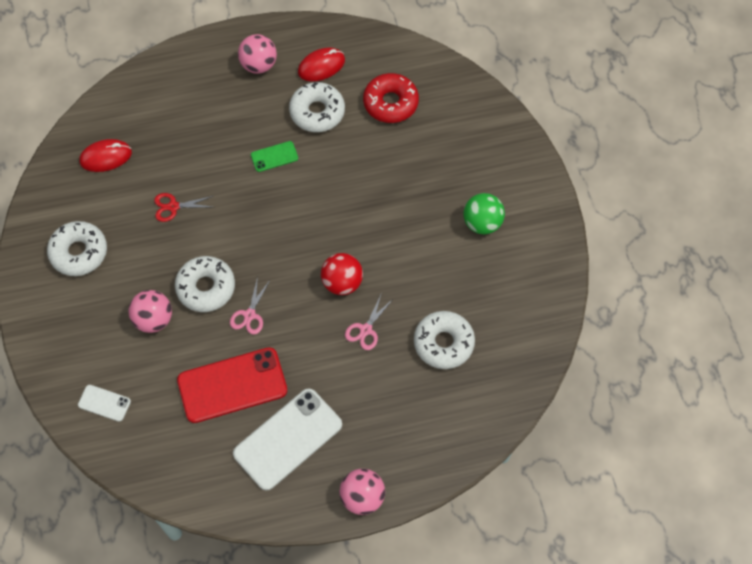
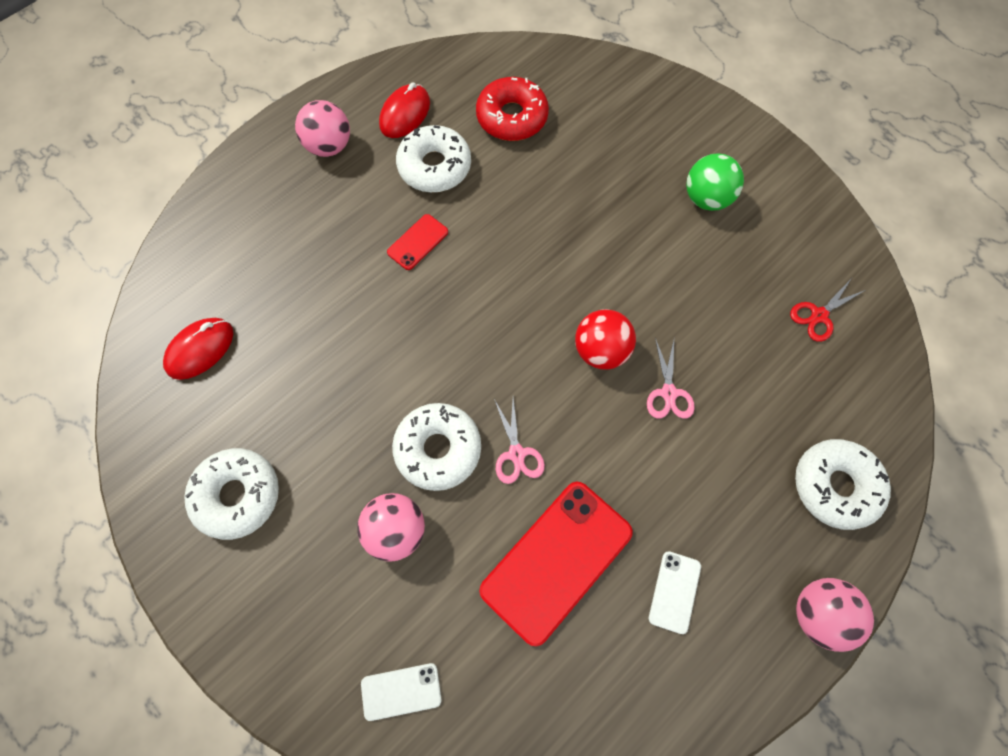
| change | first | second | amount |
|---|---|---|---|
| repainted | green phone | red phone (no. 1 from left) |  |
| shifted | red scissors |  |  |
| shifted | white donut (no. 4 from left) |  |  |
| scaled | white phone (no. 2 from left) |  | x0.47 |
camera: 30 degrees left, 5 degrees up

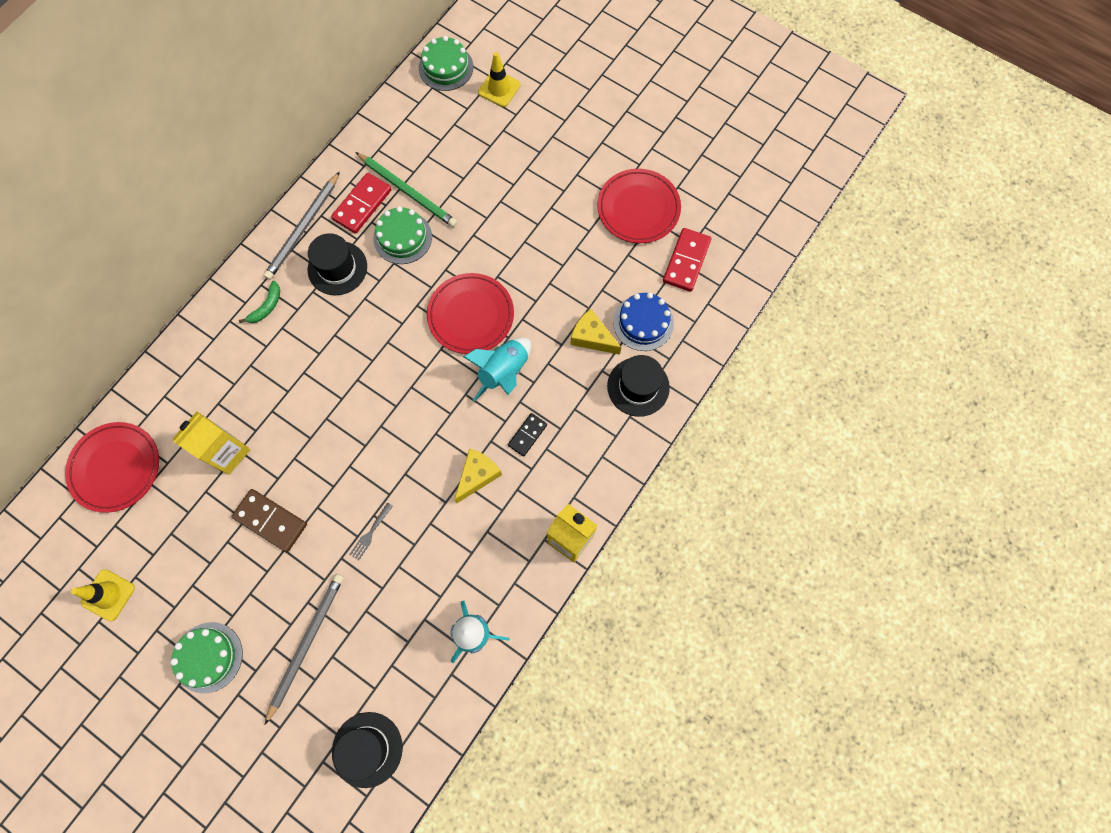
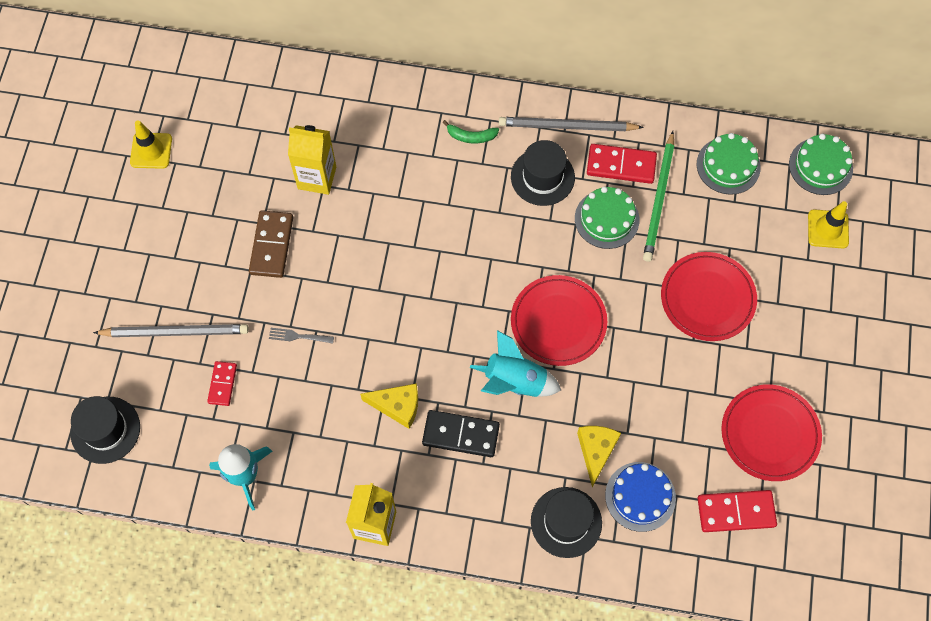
| change | first | second | amount |
|---|---|---|---|
| scaled | black domino |  | x1.62 |
| shifted | red plate (no. 1 from left in the first image) | red plate (no. 2 from left) |  |
| shifted | green cake (no. 1 from left in the first image) | green cake (no. 2 from left) |  |
| new |  | red domino (no. 1 from left) |  |
camera: 65 degrees right, 5 degrees down

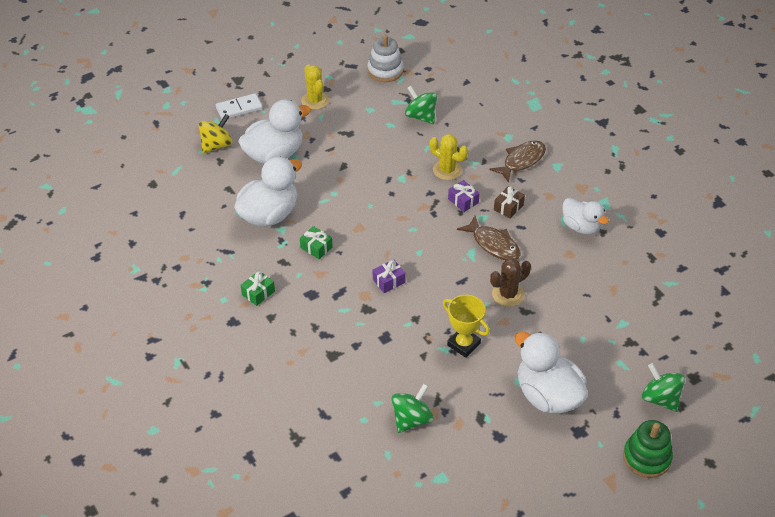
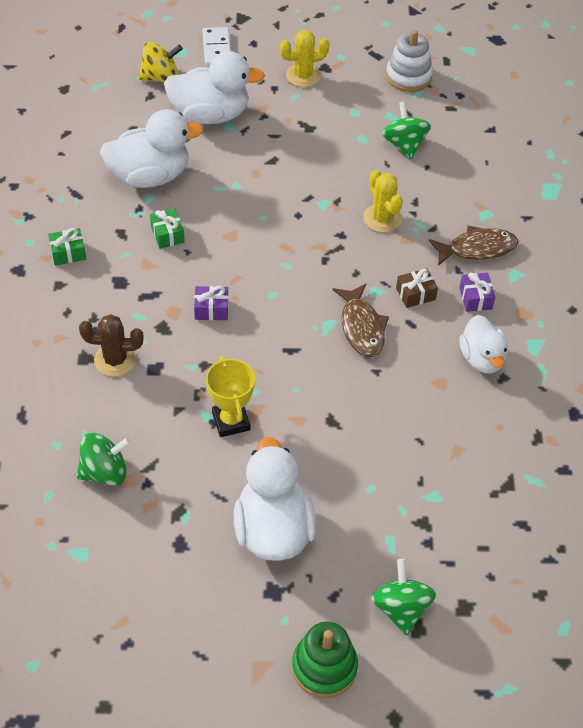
| change | first | second | amount |
|---|---|---|---|
| rotated | yellow cactus (no. 1 from left) |  | 60 degrees clockwise |
| rotated | white domino |  | 75 degrees clockwise |
| shifted | purple gift (no. 2 from left) |  |  |
| shifted | brown cactus |  |  |
camera: 30 degrees right, 5 degrees up

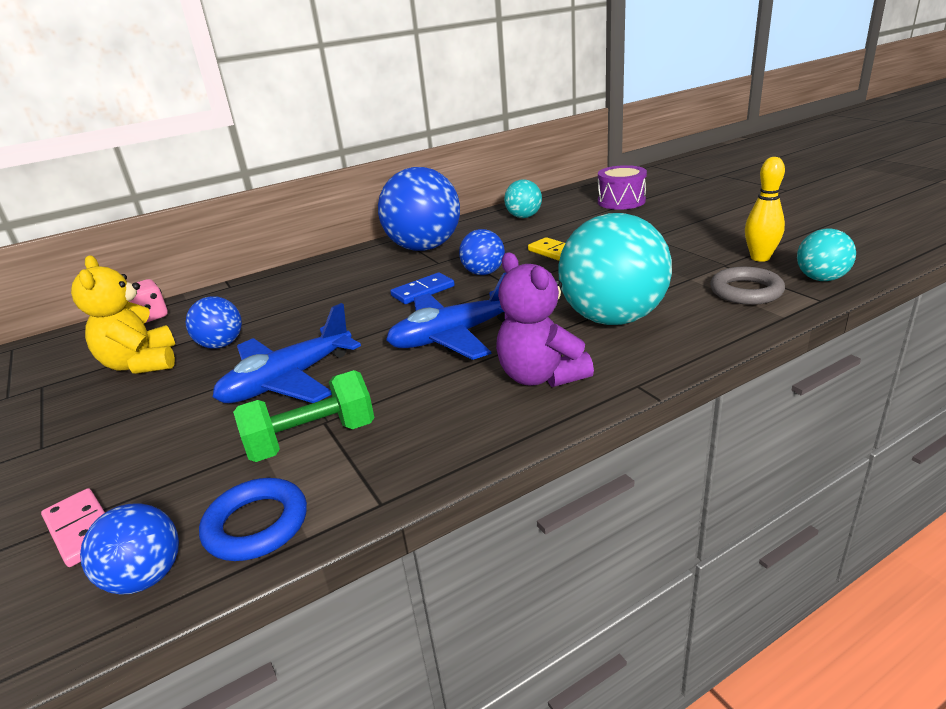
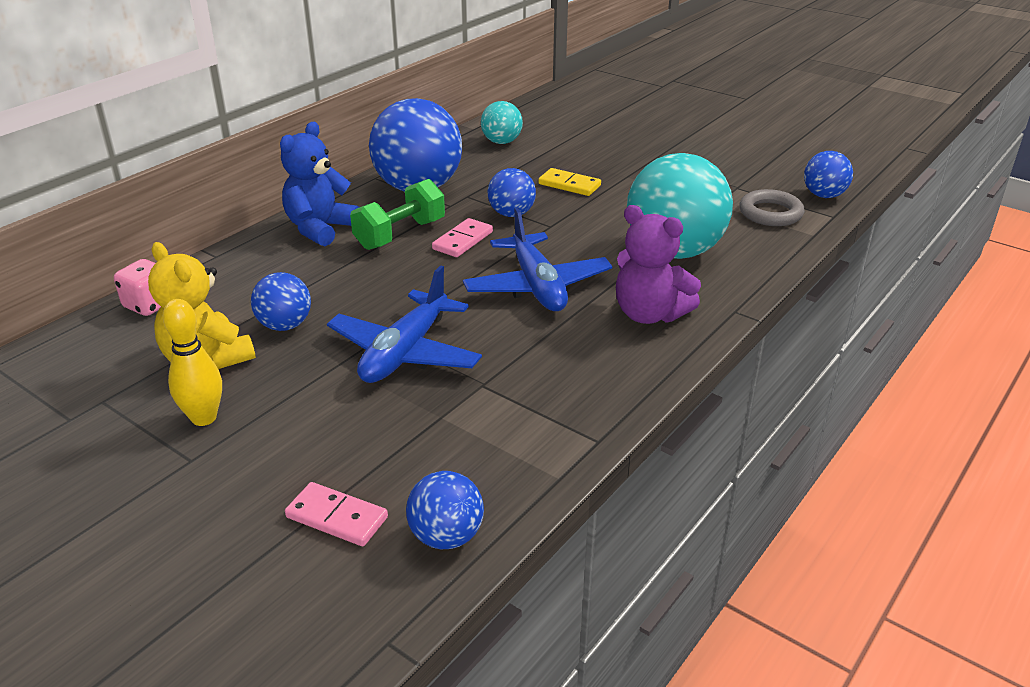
| change | first | second | amount |
|---|---|---|---|
| shifted | yellow bowling pin |  |  |
| gone | purple drum |  |  |
| repainted | turquoise ball (no. 3 from left) | blue ball (no. 5 from left) |  |
| rotated | blue plane (no. 2 from left) |  | 60 degrees counterclockwise |
| repainted | blue domino | pink domino (no. 2 from left) |  |
| shifted | green dumbbell |  |  |
| gone | blue ring |  |  |
| new |  | blue teddy bear |  |
camera: 25 degrees left, 5 degrees up

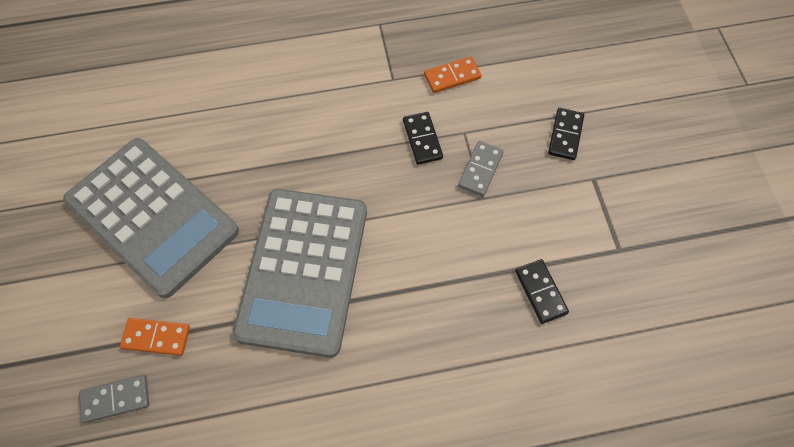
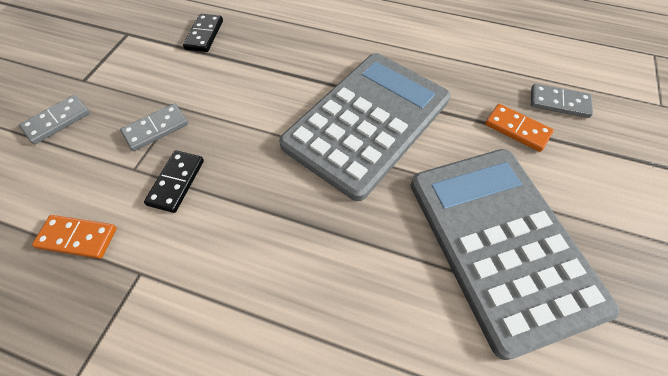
| change | first | second | amount |
|---|---|---|---|
| repainted | black domino (no. 3 from left) | grey domino (no. 1 from left) |  |
camera: 150 degrees left, 5 degrees down

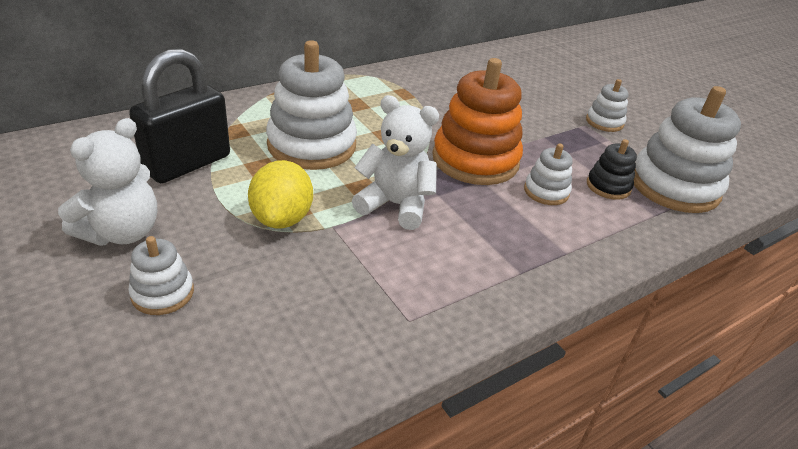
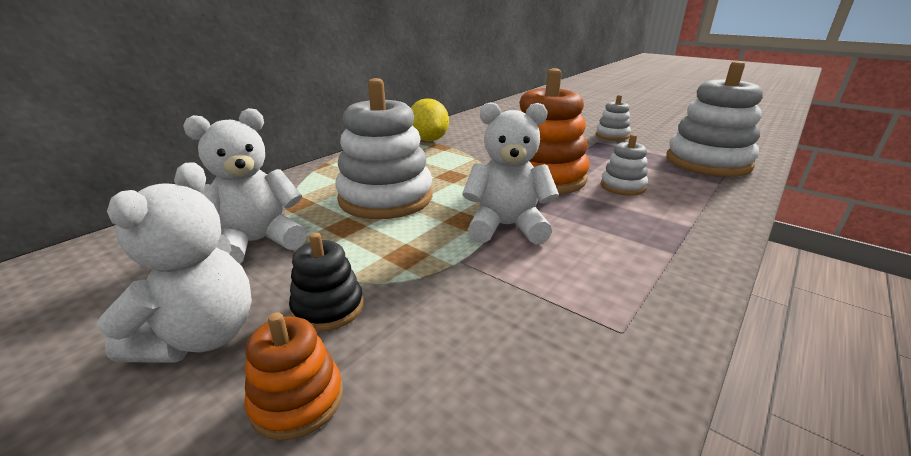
| change | first | second | amount |
|---|---|---|---|
| swapped | black padlock | white teddy bear (no. 2 from left) |  |
| shifted | black stacking toy |  |  |
| shifted | yellow lemon |  |  |
| repainted | white stacking toy (no. 1 from left) | orange stacking toy (no. 1 from left) |  |
camera: 15 degrees left, 10 degrees down

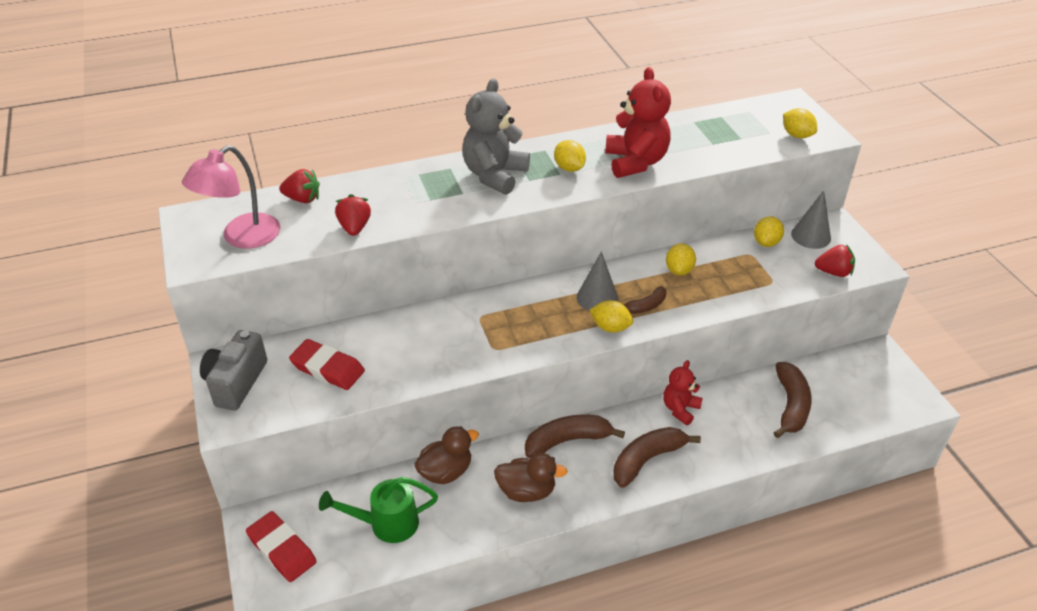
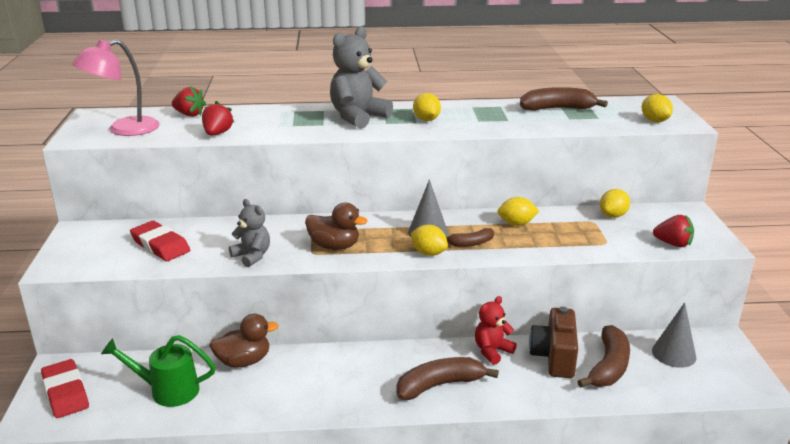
| change | first | second | amount |
|---|---|---|---|
| gone | red teddy bear (no. 1 from left) |  |  |
| shifted | grey cone (no. 2 from left) |  |  |
| rotated | yellow lemon (no. 3 from left) |  | 60 degrees clockwise |
| gone | grey camera |  |  |
| shifted | brown banana (no. 1 from left in the first image) | brown banana (no. 3 from left) |  |
| shifted | brown duck (no. 2 from left) |  |  |
| new |  | grey teddy bear (no. 1 from left) |  |
| new |  | brown camera |  |
camera: 15 degrees right, 15 degrees down

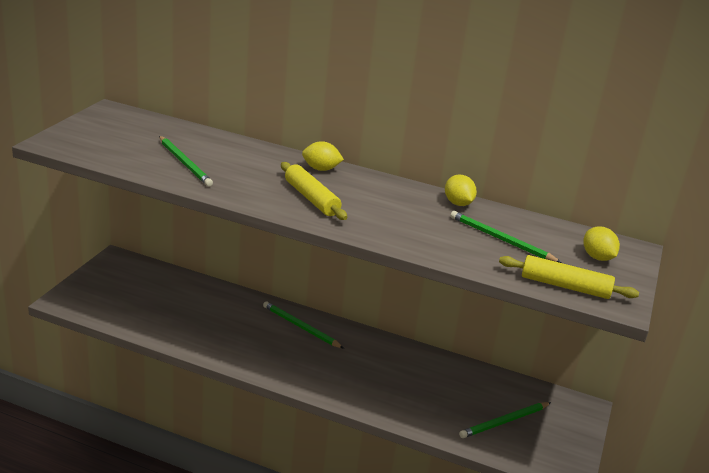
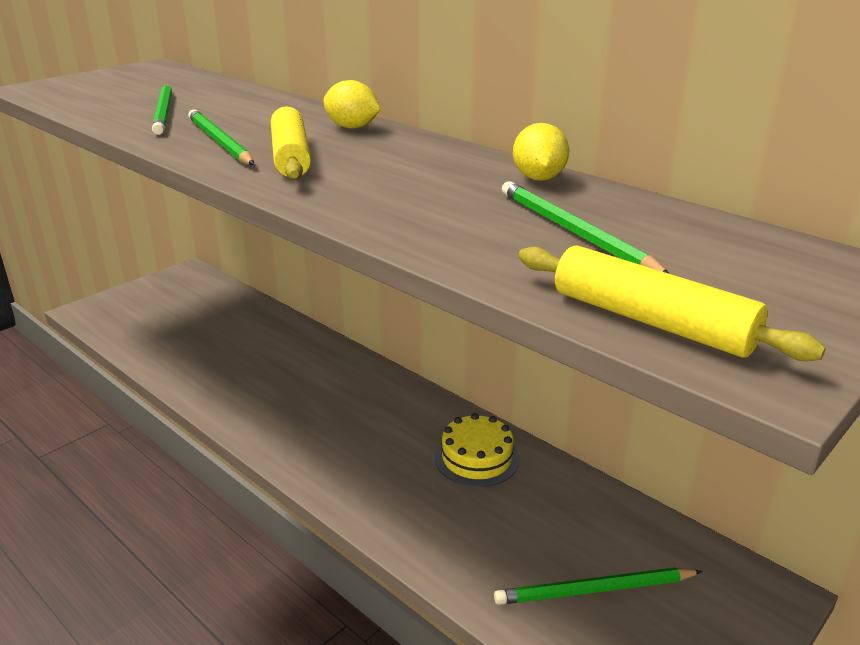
| change | first | second | amount |
|---|---|---|---|
| gone | yellow lemon (no. 3 from left) |  |  |
| shifted | green pencil (no. 2 from left) |  |  |
| new |  | yellow cake |  |
camera: 25 degrees right, 0 degrees up

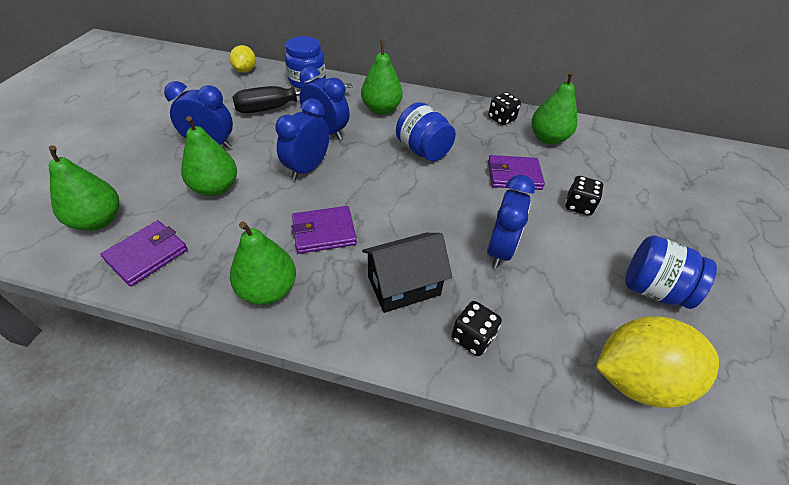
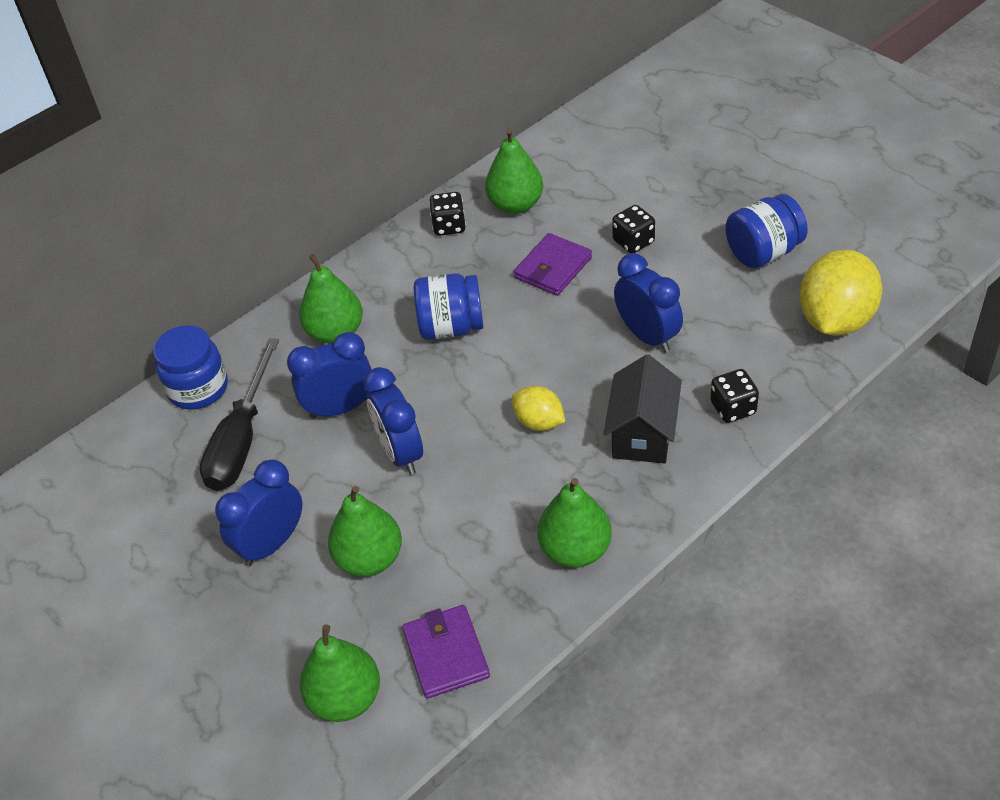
| change | first | second | amount |
|---|---|---|---|
| shifted | yellow lemon (no. 1 from left) |  |  |
| gone | purple wallet (no. 2 from left) |  |  |
camera: 50 degrees left, 0 degrees up

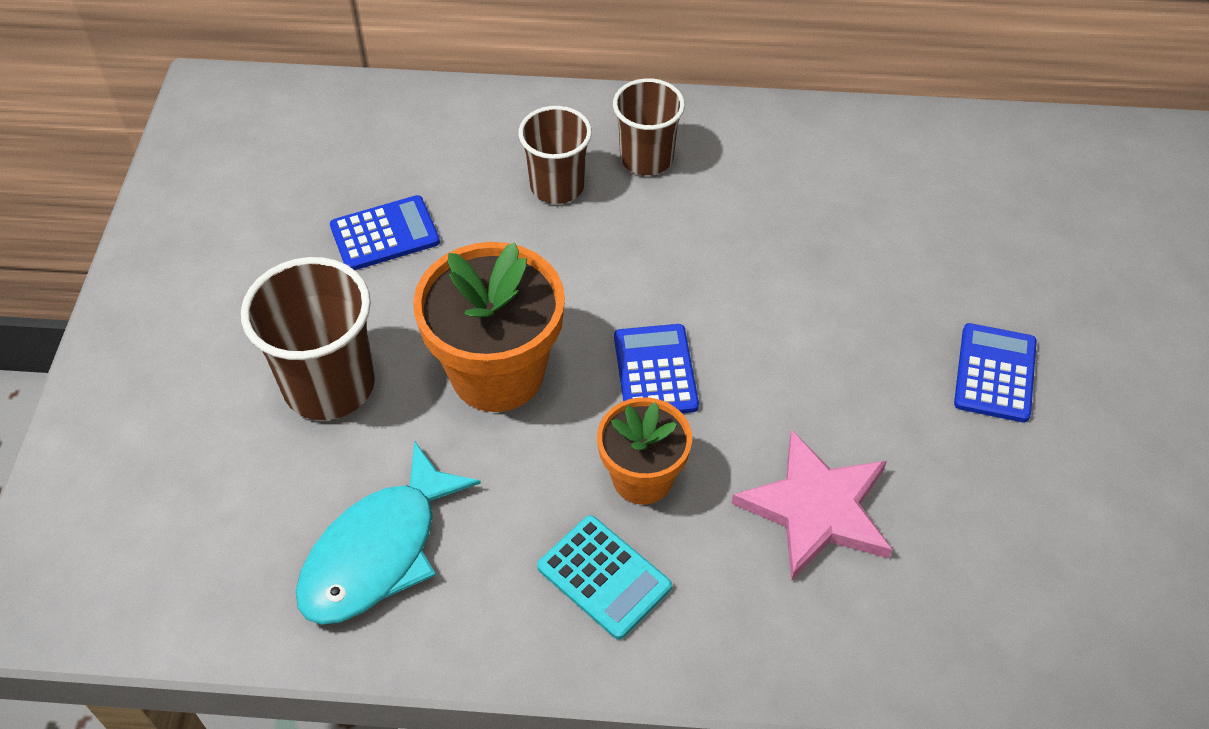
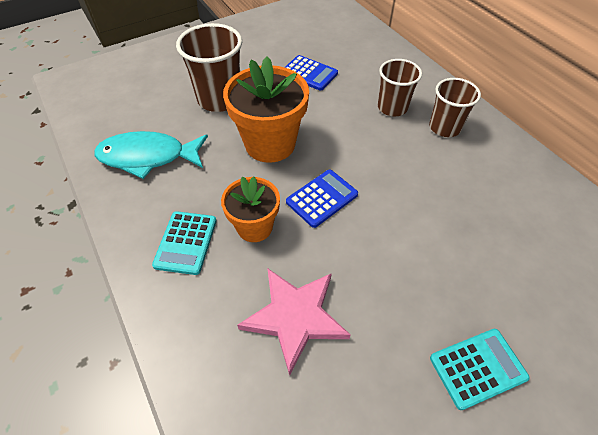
| change | first | second | amount |
|---|---|---|---|
| repainted | blue calculator (no. 3 from left) | turquoise calculator (no. 2 from left) |  |
camera: 55 degrees right, 0 degrees up

